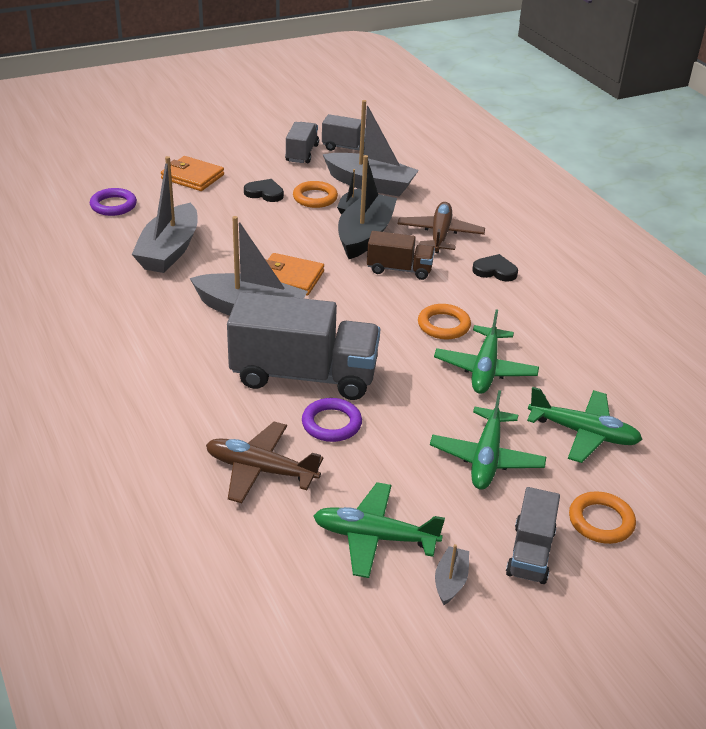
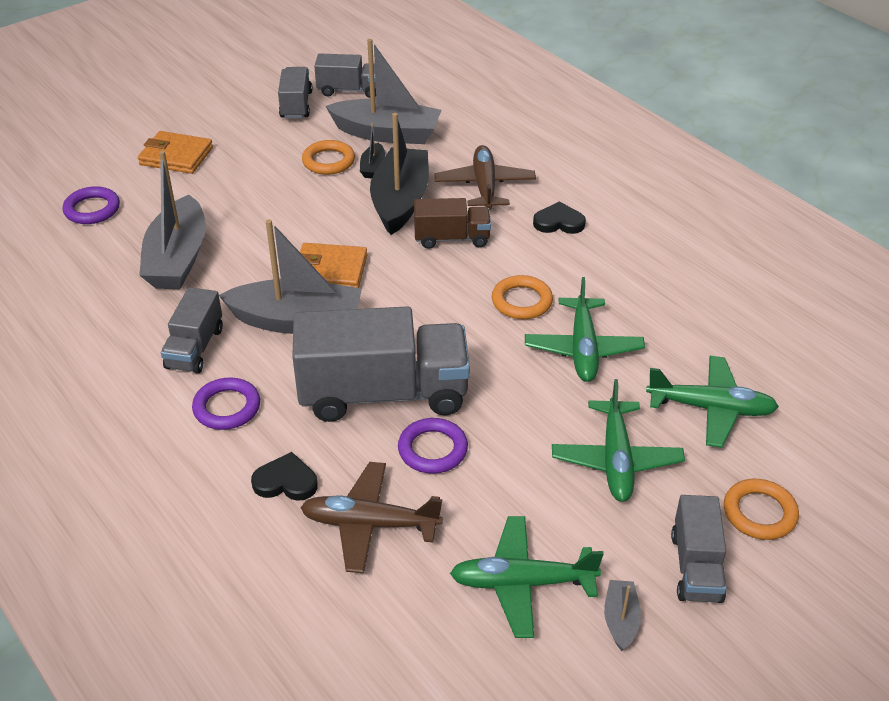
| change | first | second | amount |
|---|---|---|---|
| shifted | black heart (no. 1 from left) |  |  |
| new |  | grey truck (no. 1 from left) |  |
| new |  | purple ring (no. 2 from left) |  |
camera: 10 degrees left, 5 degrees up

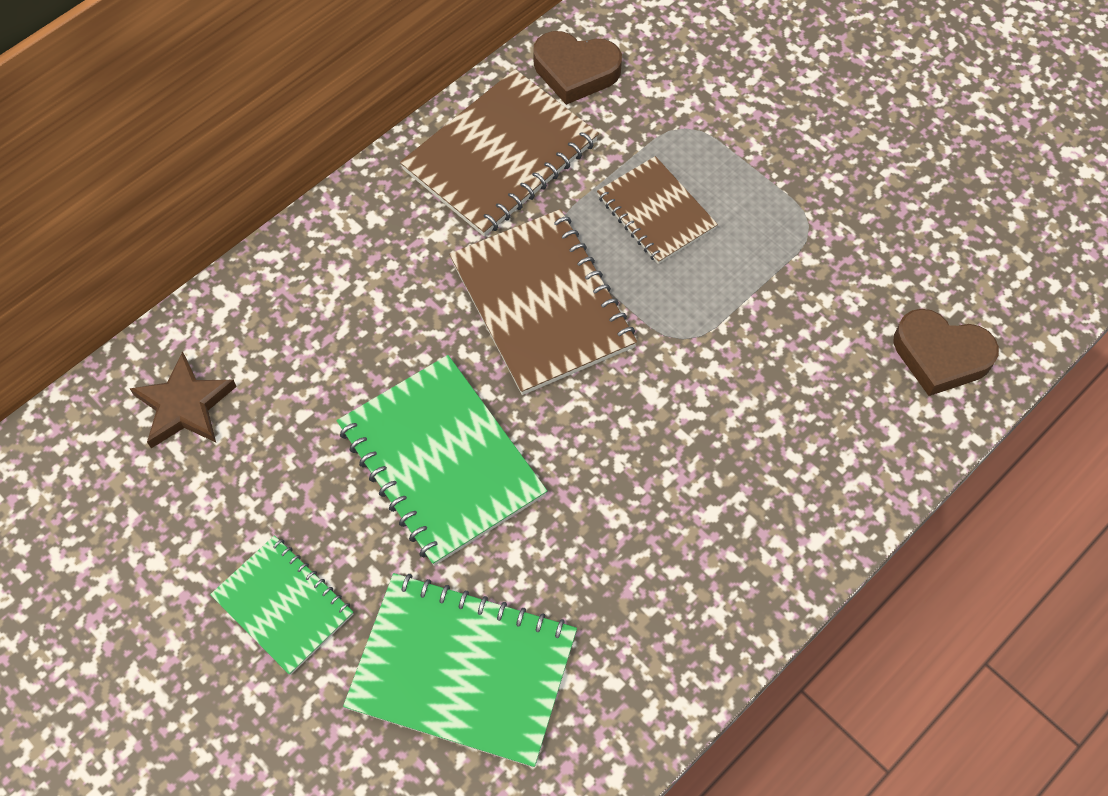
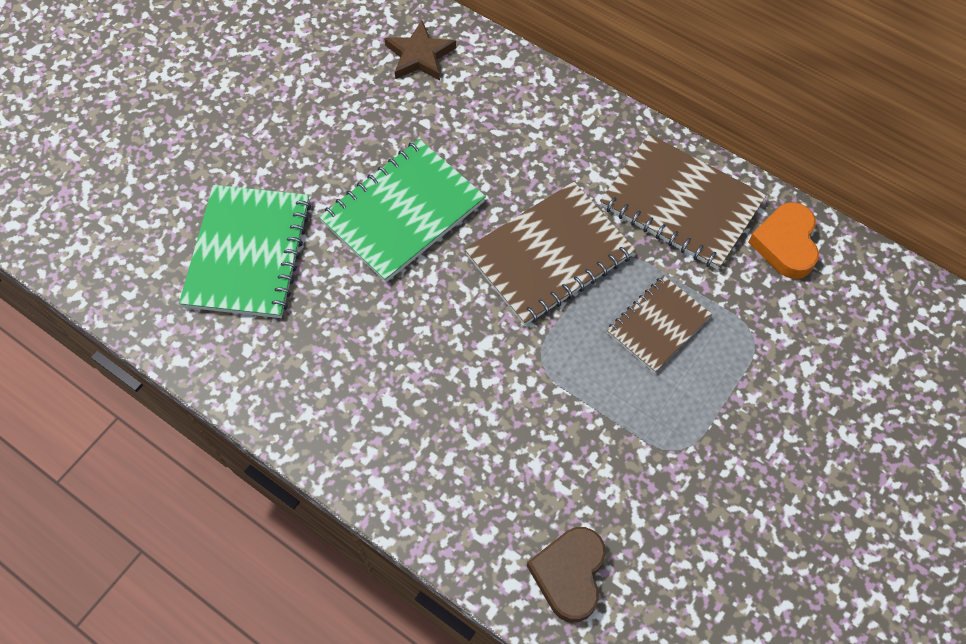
| change | first | second | amount |
|---|---|---|---|
| repainted | brown heart (no. 1 from left) | orange heart |  |
| gone | green notebook (no. 1 from left) |  |  |
camera: 80 degrees right, 0 degrees up

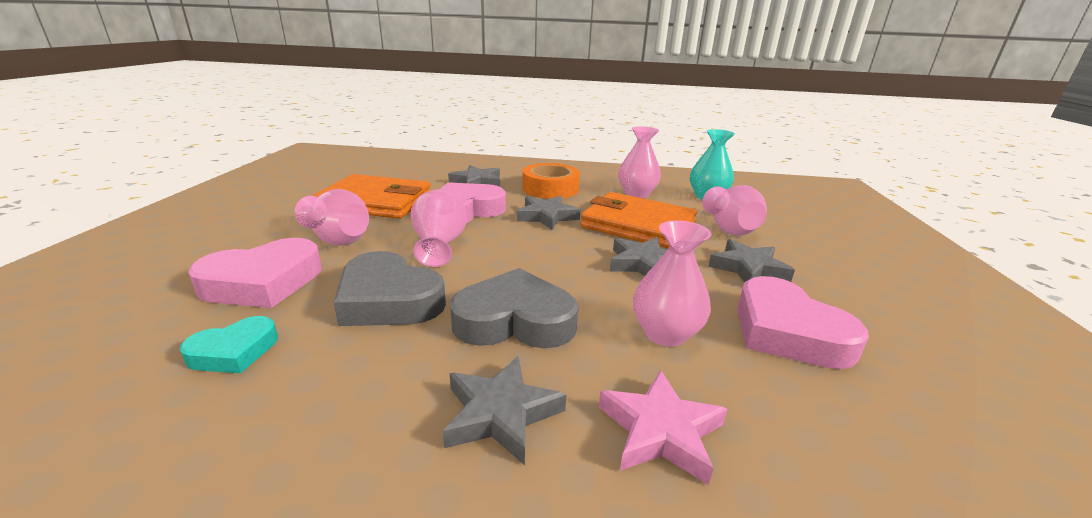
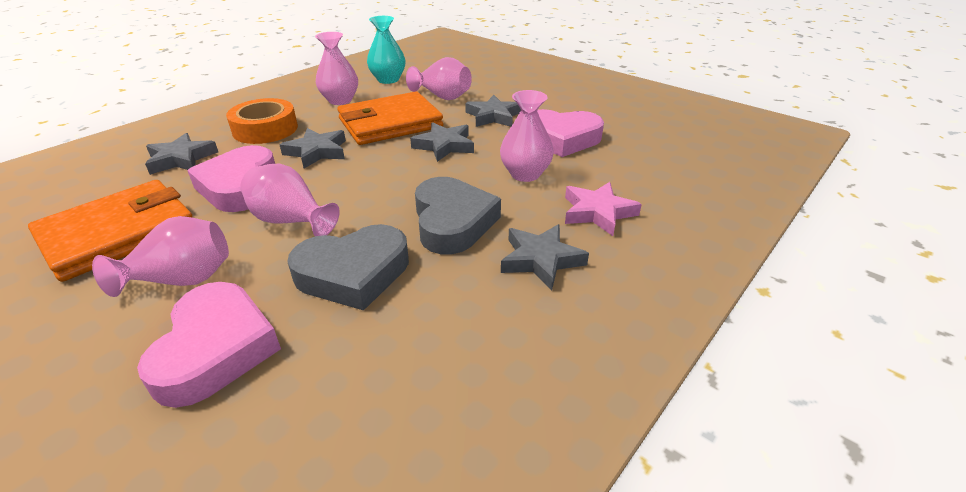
| change | first | second | amount |
|---|---|---|---|
| rotated | grey heart (no. 2 from left) |  | 135 degrees clockwise |
| gone | turquoise heart |  |  |
camera: 55 degrees left, 10 degrees up

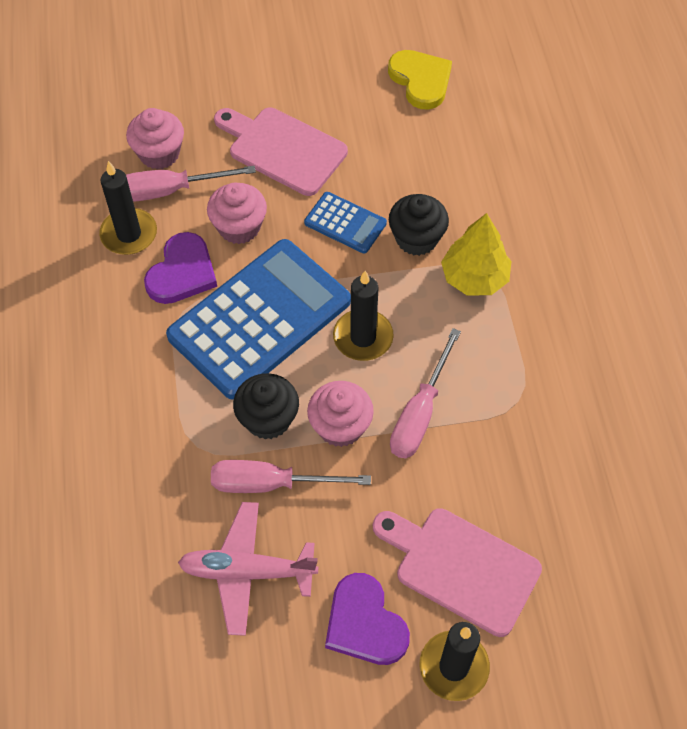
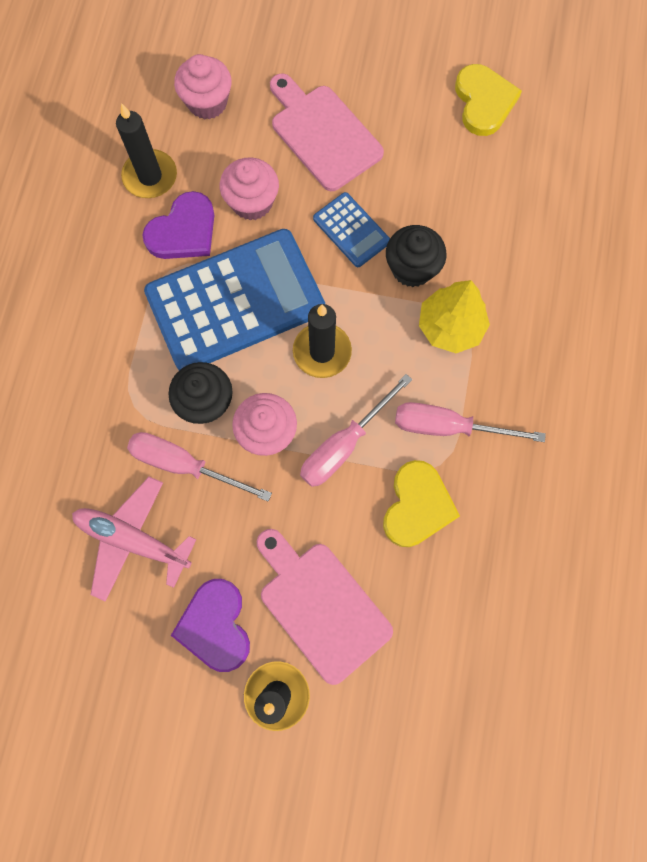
| change | first | second | amount |
|---|---|---|---|
| shifted | pink screwdriver (no. 1 from left in the first image) | pink screwdriver (no. 3 from left) |  |
| new |  | yellow heart (no. 1 from left) |  |
camera: 20 degrees right, 15 degrees up

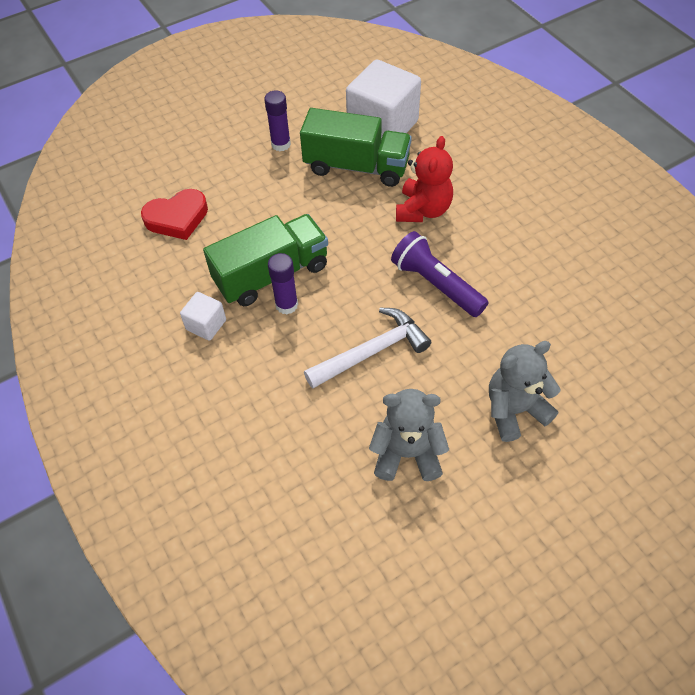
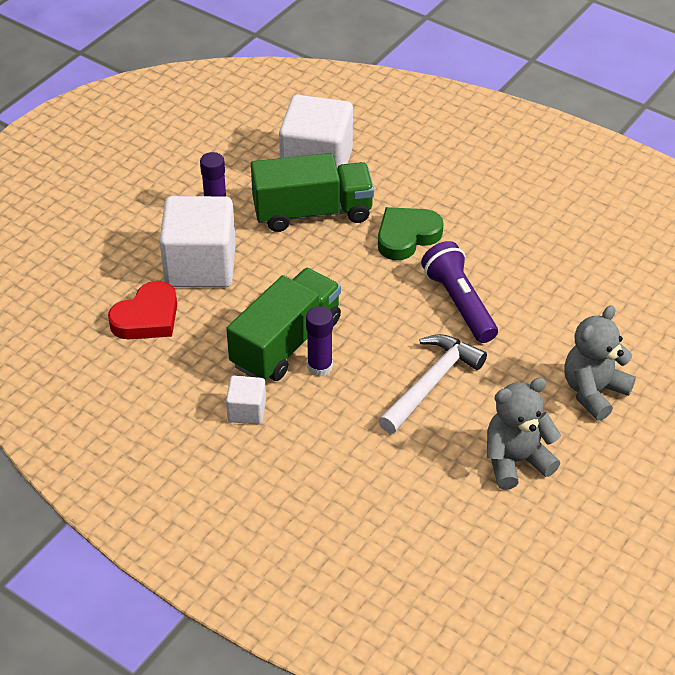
| change | first | second | amount |
|---|---|---|---|
| swapped | red teddy bear | green heart |  |
| rotated | purple flashlight |  | 45 degrees clockwise |
| new |  | white cube (no. 1 from left) |  |
camera: 25 degrees left, 10 degrees down

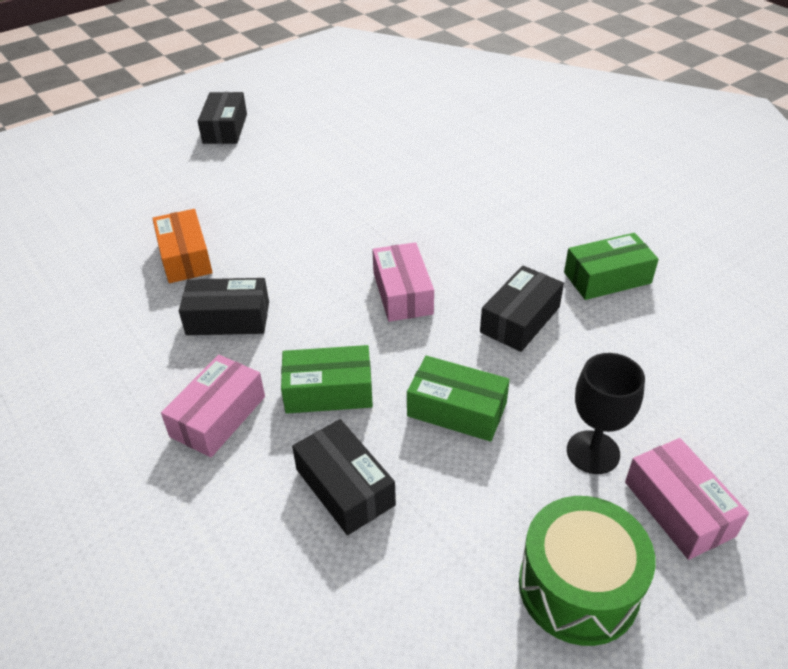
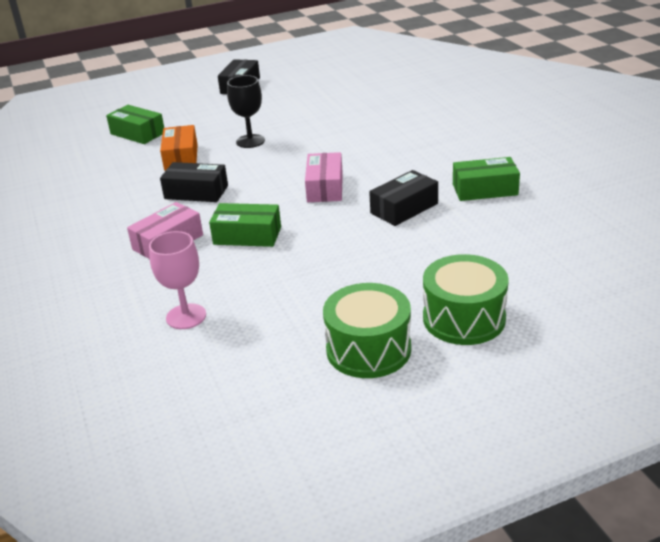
| change | first | second | amount |
|---|---|---|---|
| shifted | black goblet |  |  |
| shifted | green box (no. 2 from left in the first image) | green box (no. 1 from left) |  |
| gone | black box (no. 3 from left) |  |  |
| swapped | pink box (no. 3 from left) | green drum (no. 2 from left) |  |
| new |  | pink goblet |  |
camera: 15 degrees right, 10 degrees down

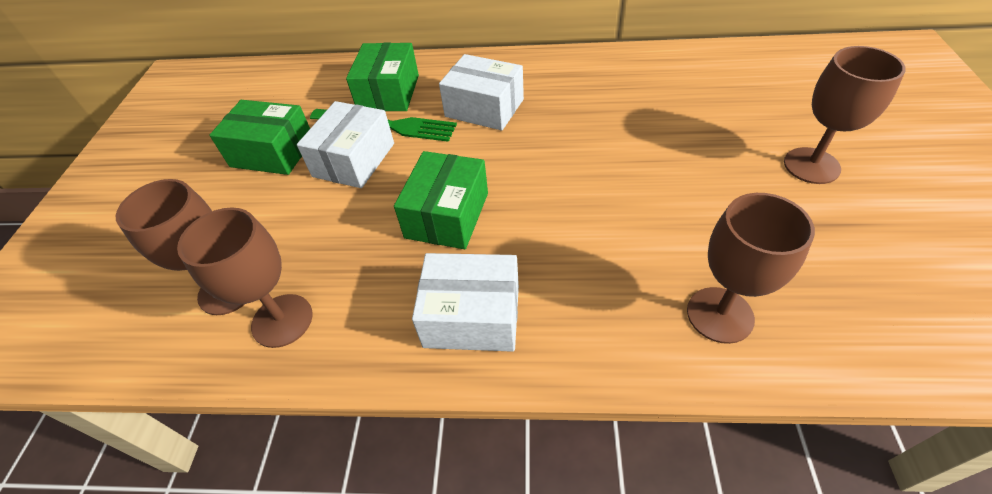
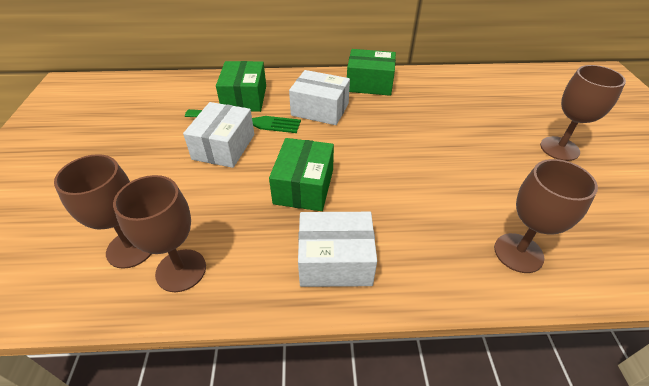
| change | first | second | amount |
|---|---|---|---|
| shifted | green box (no. 1 from left in the first image) | green box (no. 3 from left) |  |
camera: 10 degrees left, 5 degrees down

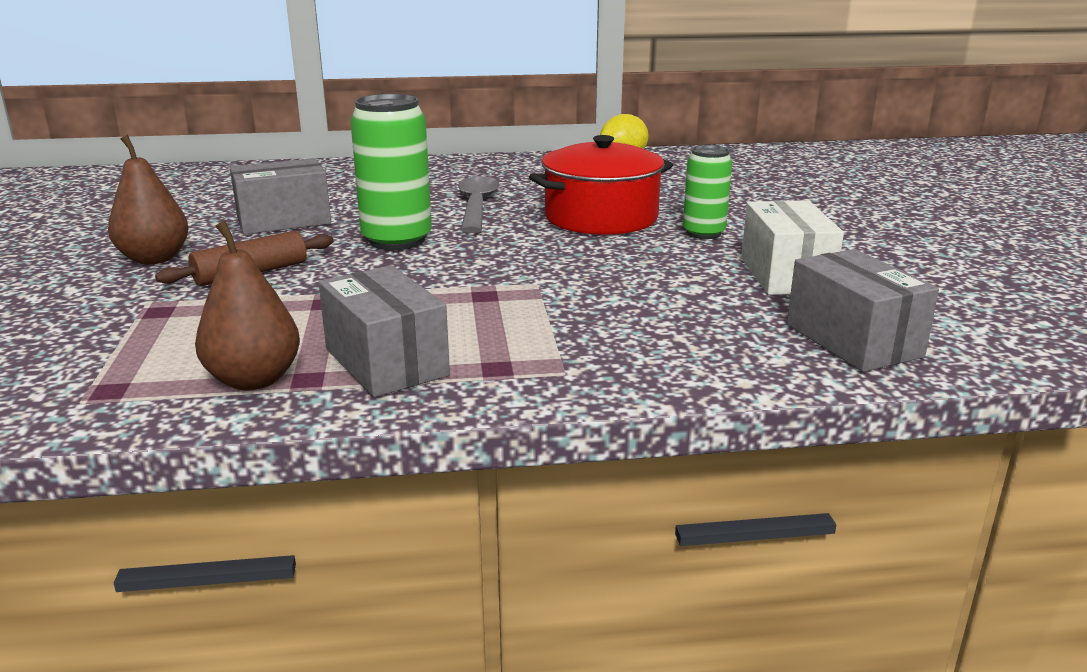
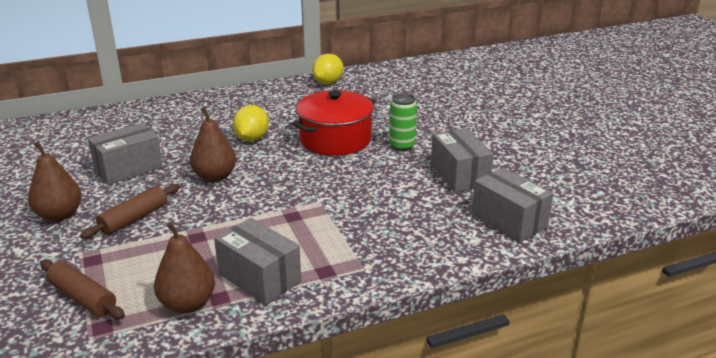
| change | first | second | amount |
|---|---|---|---|
| swapped | green can (no. 1 from left) | brown pear (no. 3 from left) |  |
| swapped | grey spoon | yellow lemon (no. 1 from left) |  |
| repainted | white box | grey box (no. 3 from left) |  |
| new |  | brown rolling pin (no. 1 from left) |  |
camera: 15 degrees left, 5 degrees up

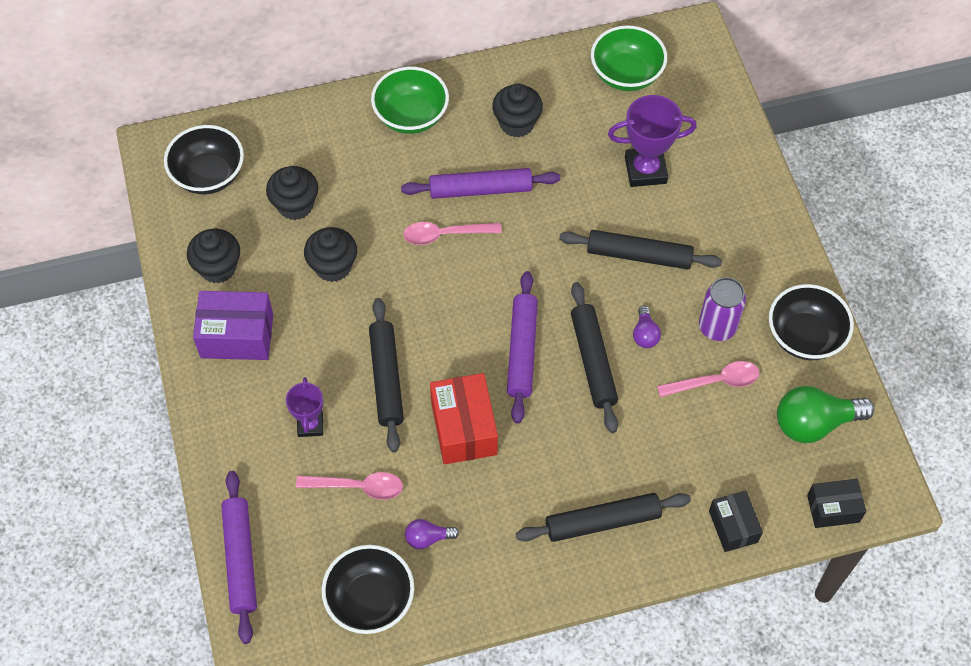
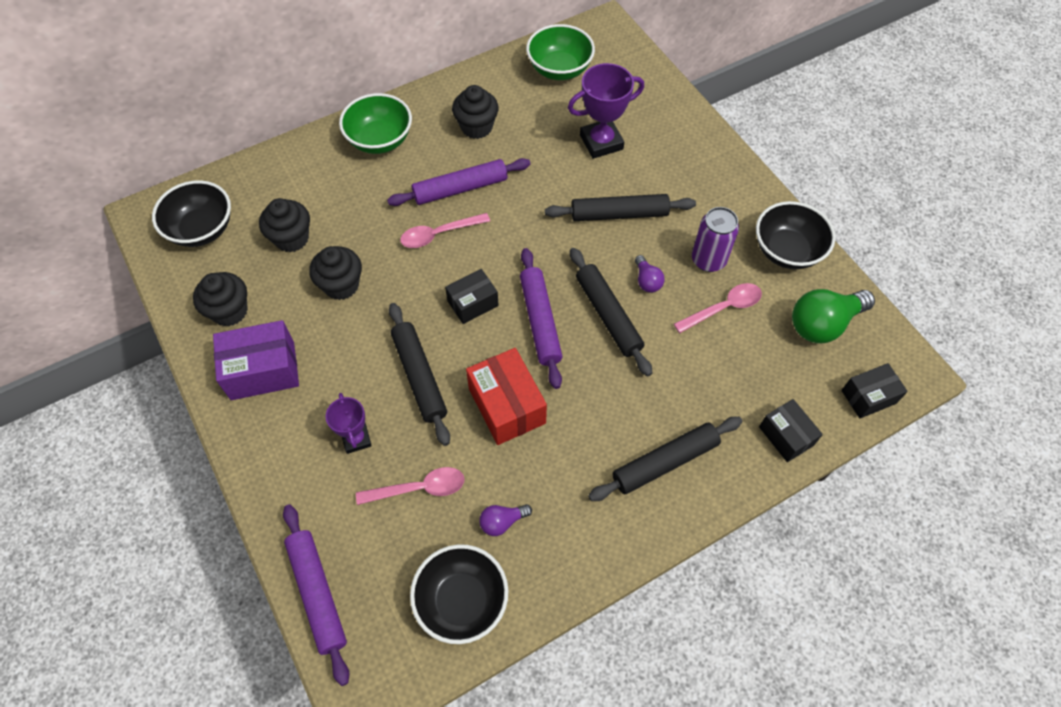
| change | first | second | amount |
|---|---|---|---|
| new |  | black box (no. 1 from left) |  |
camera: 15 degrees left, 0 degrees up

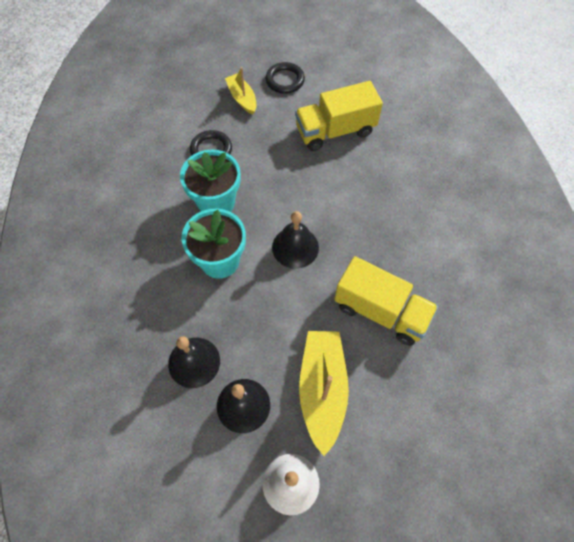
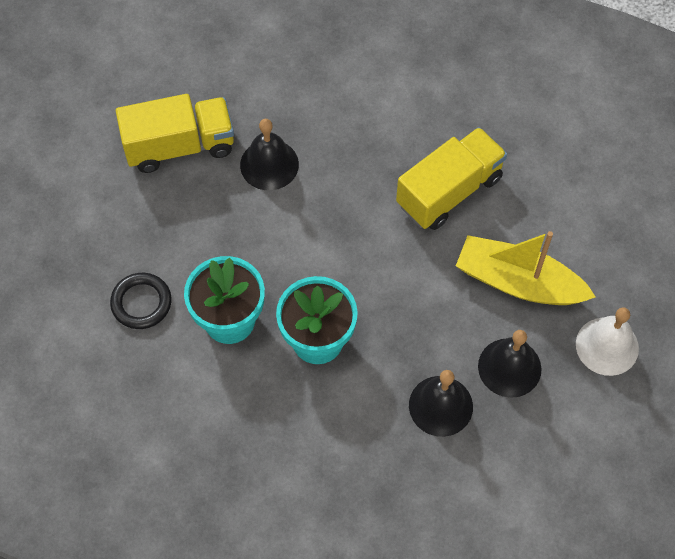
| change | first | second | amount |
|---|---|---|---|
| gone | black ring (no. 2 from left) |  |  |
| gone | yellow boat (no. 1 from left) |  |  |
| rotated | yellow truck (no. 1 from left) |  | 105 degrees counterclockwise |
| shifted | black bell (no. 3 from left in the first image) | black bell (no. 1 from left) |  |
camera: 70 degrees left, 0 degrees up

